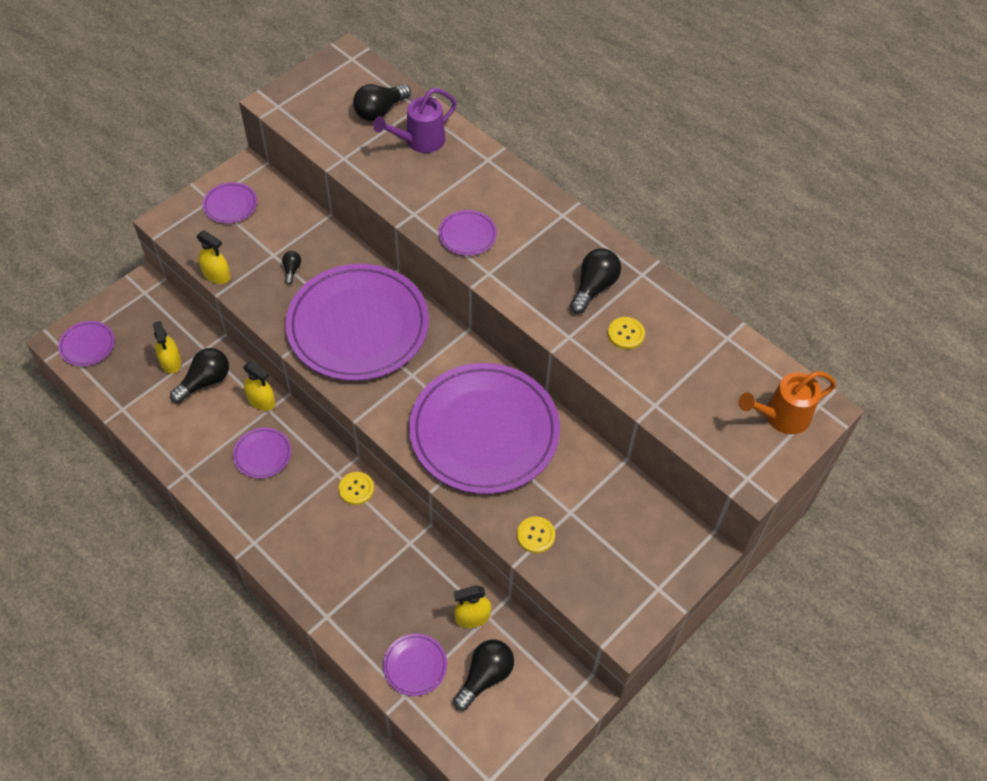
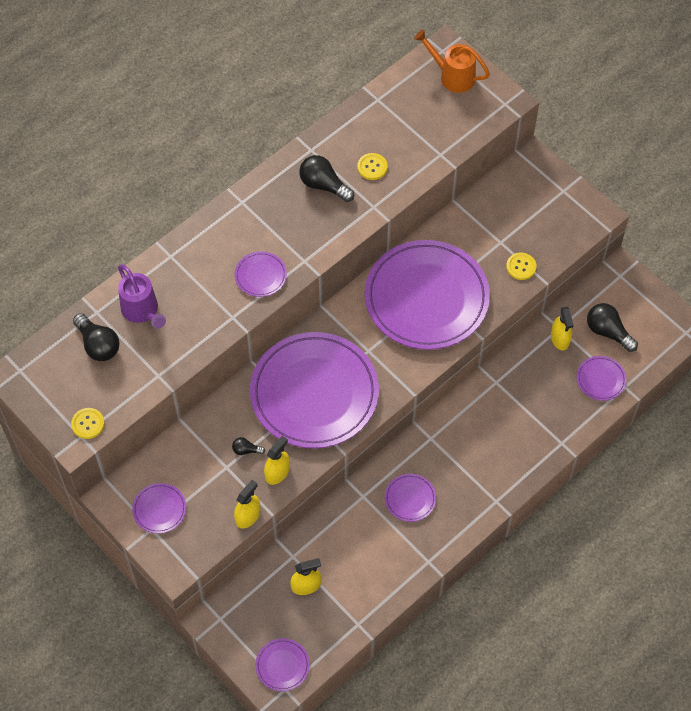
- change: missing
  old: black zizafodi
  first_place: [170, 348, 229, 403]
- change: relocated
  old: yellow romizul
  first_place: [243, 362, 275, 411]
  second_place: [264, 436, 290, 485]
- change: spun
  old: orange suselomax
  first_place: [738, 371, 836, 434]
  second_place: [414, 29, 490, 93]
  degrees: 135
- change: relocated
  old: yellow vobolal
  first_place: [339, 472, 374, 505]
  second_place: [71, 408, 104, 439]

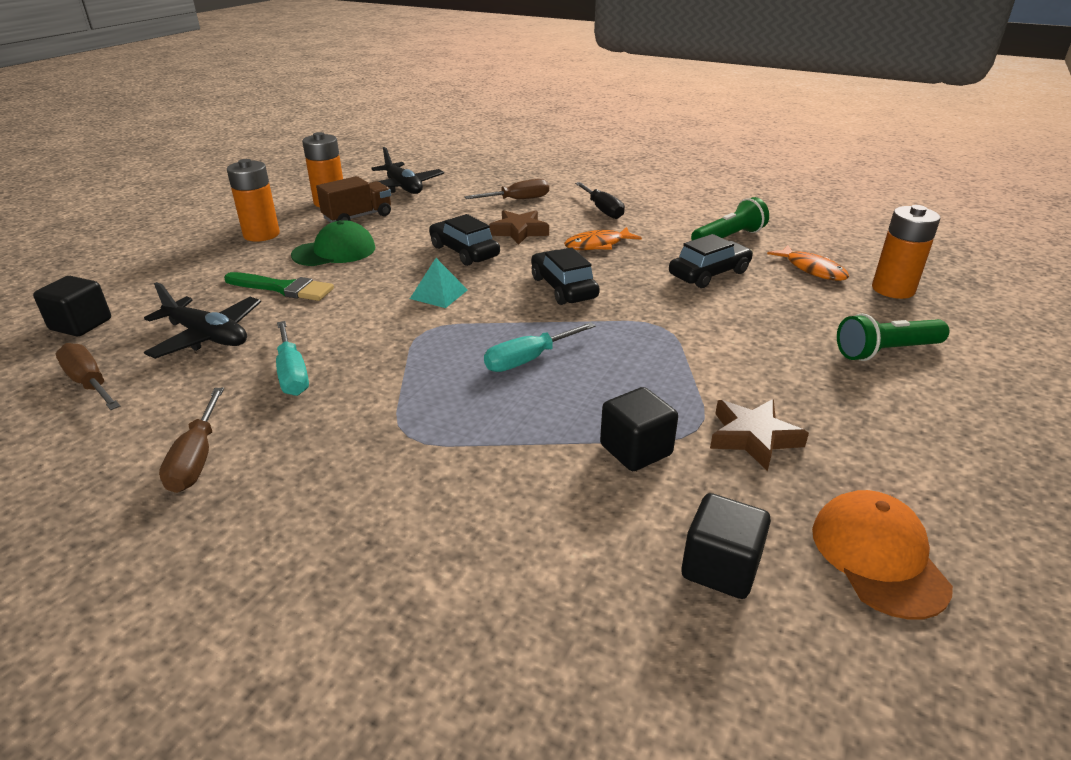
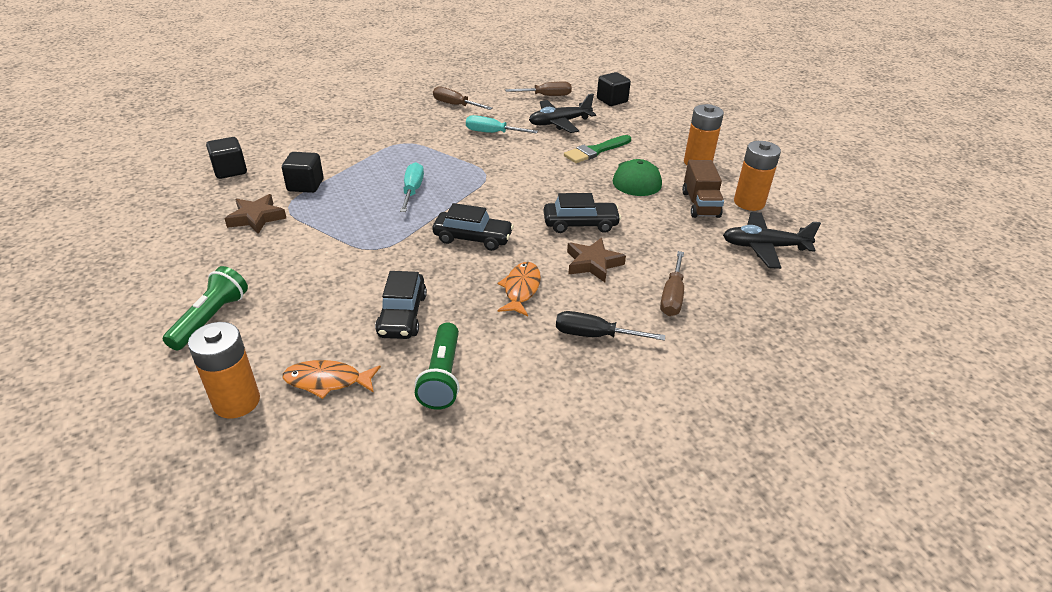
- change: missing
  old: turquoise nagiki
  first_place: [410, 258, 468, 308]
- change: missing
  old: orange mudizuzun
  first_place: [812, 490, 953, 620]

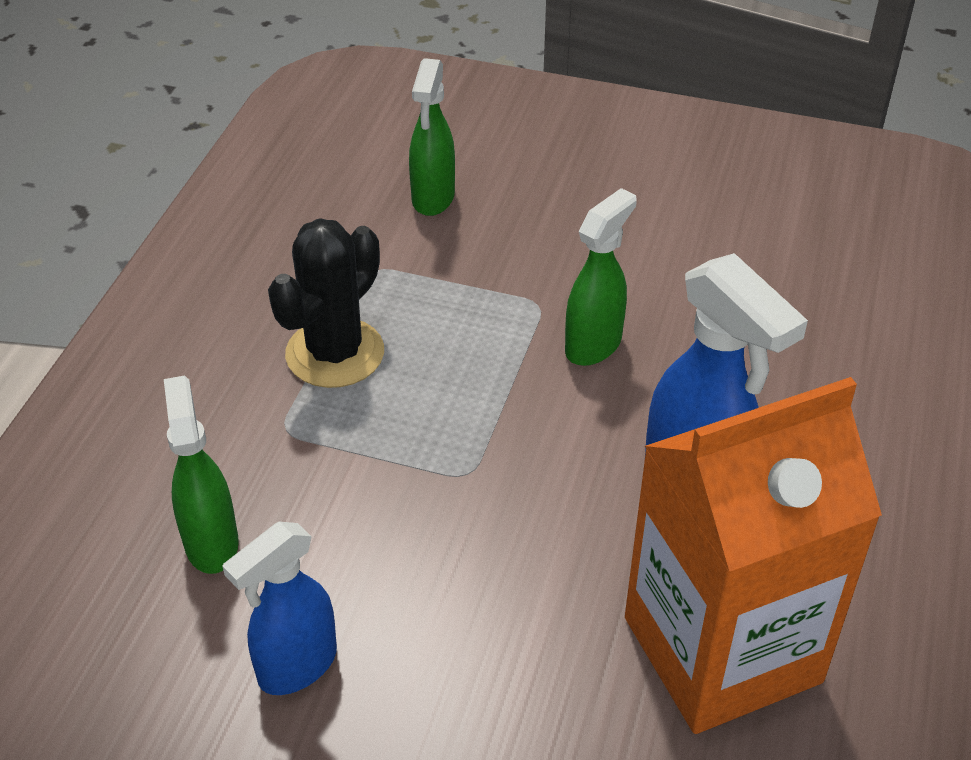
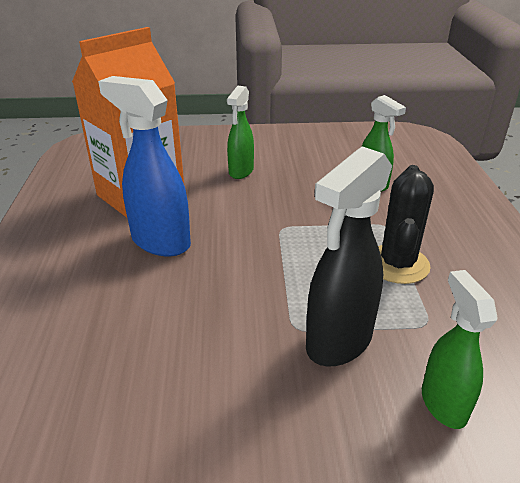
- change: relocated
  old: green romizul
  first_place: [565, 188, 637, 366]
  second_place: [227, 86, 254, 179]
- change: missing
  old: blue romizul
  first_place: [222, 522, 337, 695]
- change: appeared
  new: black romizul
  second_place: [306, 146, 392, 367]

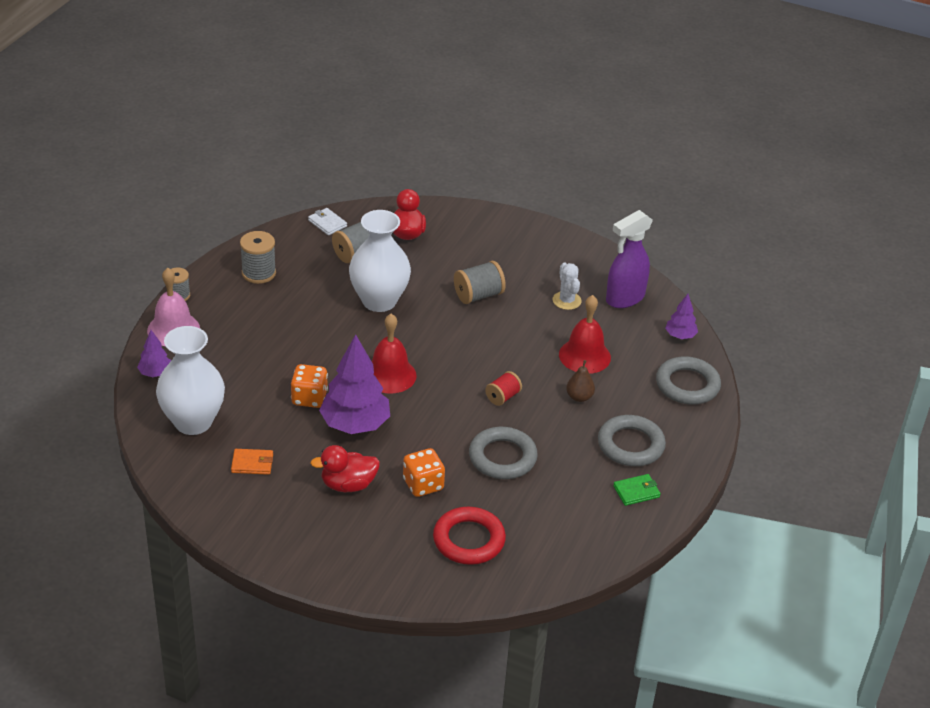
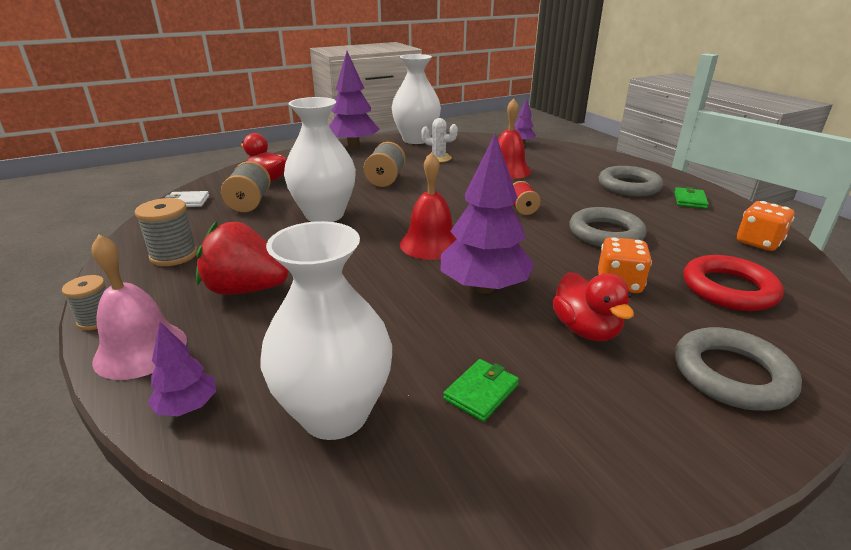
- change: missing
  old: purple romizul
  first_place: [606, 210, 653, 308]
- change: relocated
  old: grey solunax
  first_place: [656, 356, 721, 405]
  second_place: [675, 327, 802, 411]
- change: missing
  old: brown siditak
  first_place: [566, 360, 595, 402]
- change: relocated
  old: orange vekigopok
  first_place: [291, 364, 328, 408]
  second_place: [737, 201, 795, 251]
- change: spun
  old: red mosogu
  first_place: [310, 445, 380, 492]
  second_place: [552, 272, 634, 341]
  degrees: -45
- change: colour
  old: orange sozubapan
  new: green sozubapan
  first_place: [231, 449, 273, 475]
  second_place: [443, 359, 519, 422]
- change: appeared
  new: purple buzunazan
  second_place: [329, 51, 380, 148]
- change: appeared
  new: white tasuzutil
  second_place: [392, 54, 441, 144]
- change: appeared
  new: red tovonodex
  second_place: [196, 221, 288, 295]

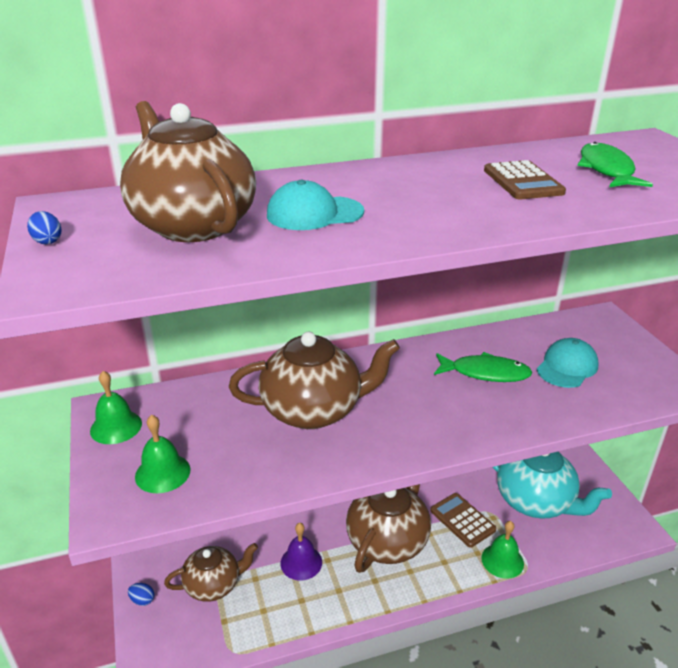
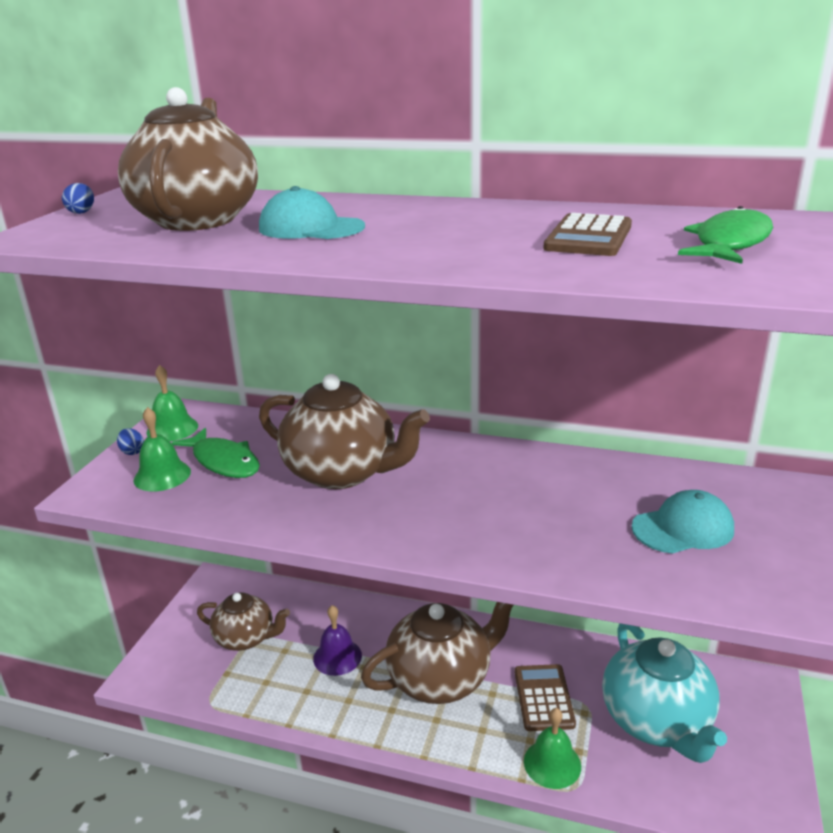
- change: relocated
  old: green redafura
  first_place: [434, 352, 533, 382]
  second_place: [172, 428, 260, 478]
- change: relocated
  old: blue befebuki
  first_place: [128, 583, 155, 606]
  second_place: [117, 428, 144, 455]

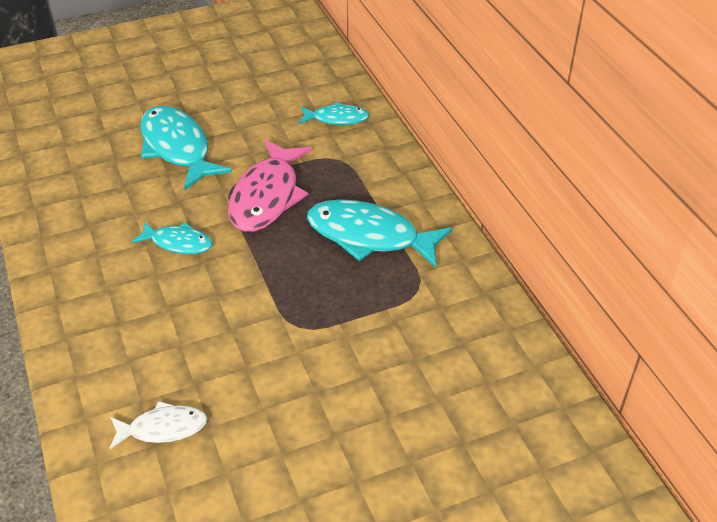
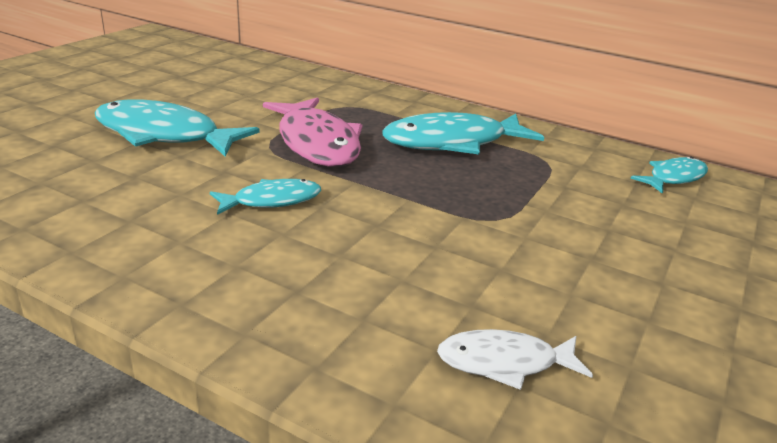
- change: relocated
  old: turquoise redafura
  first_place: [299, 102, 369, 125]
  second_place: [630, 157, 708, 194]
- change: spun
  old: white redafura
  first_place: [110, 401, 208, 449]
  second_place: [437, 329, 593, 390]
  degrees: -135

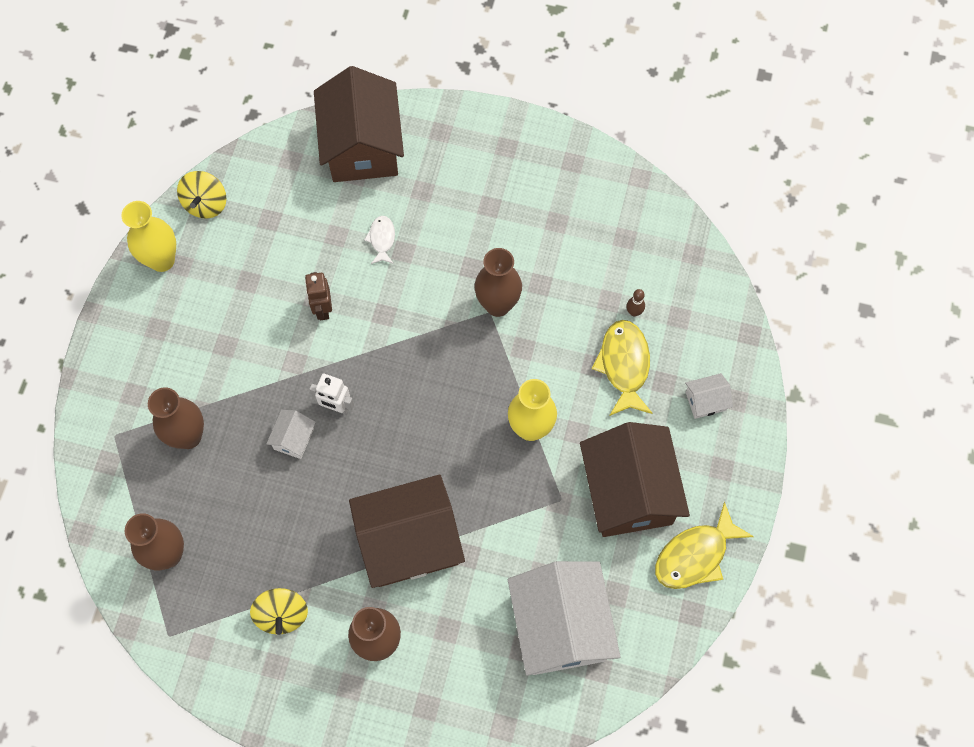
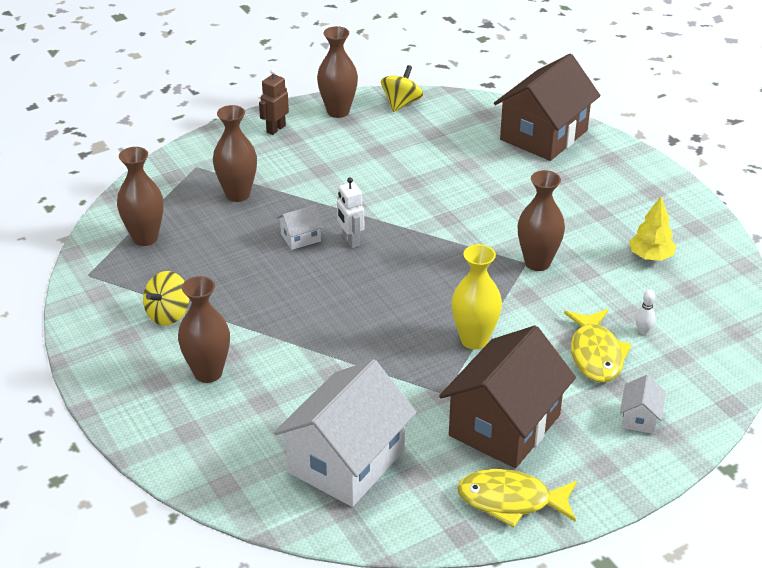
- change: spun
  old: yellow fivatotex
  first_place: [177, 171, 226, 218]
  second_place: [381, 65, 423, 112]
  degrees: 150
- change: colour
  old: yellow tasuzutil
  new: brown tasuzutil
  first_place: [121, 201, 176, 272]
  second_place: [317, 26, 358, 118]
- change: missing
  old: white redafura
  first_place: [364, 216, 395, 264]
- change: relocated
  old: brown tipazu
  first_place: [305, 272, 332, 320]
  second_place: [259, 69, 289, 135]
- change: colour
  old: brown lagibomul
  new: white lagibomul
  first_place: [626, 289, 645, 316]
  second_place: [635, 289, 655, 335]
- change: spun
  old: yellow redafura
  first_place: [592, 320, 653, 416]
  second_place: [564, 309, 632, 383]
  degrees: 135
- change: spun
  old: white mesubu
  first_place: [685, 373, 733, 419]
  second_place: [620, 375, 666, 434]
  degrees: 75
- change: missing
  old: brown mesubu
  first_place: [349, 474, 465, 588]
- change: appeared
  new: yellow buzunazan
  second_place: [629, 197, 676, 261]

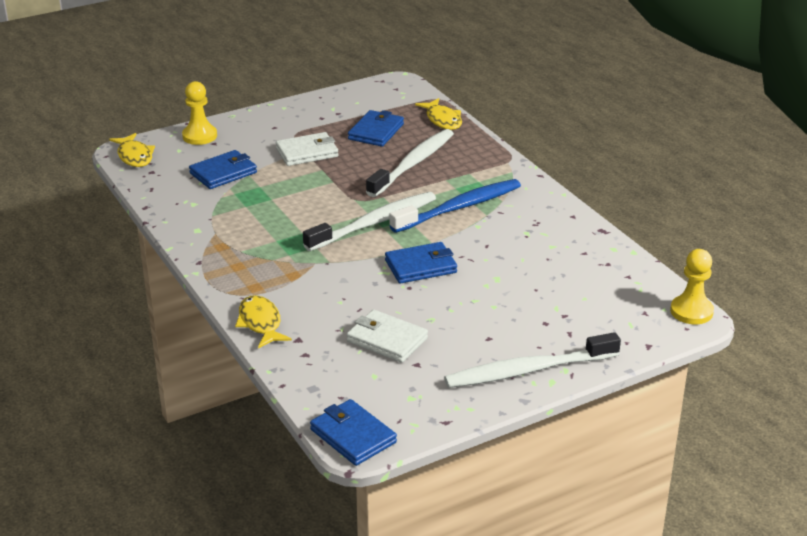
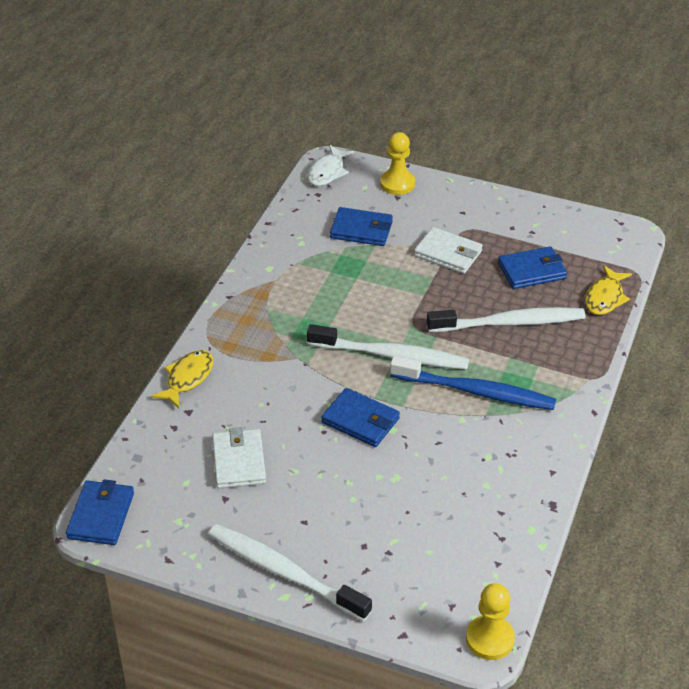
- change: colour
  old: yellow redafura
  new: white redafura
  first_place: [109, 133, 155, 167]
  second_place: [307, 145, 354, 186]

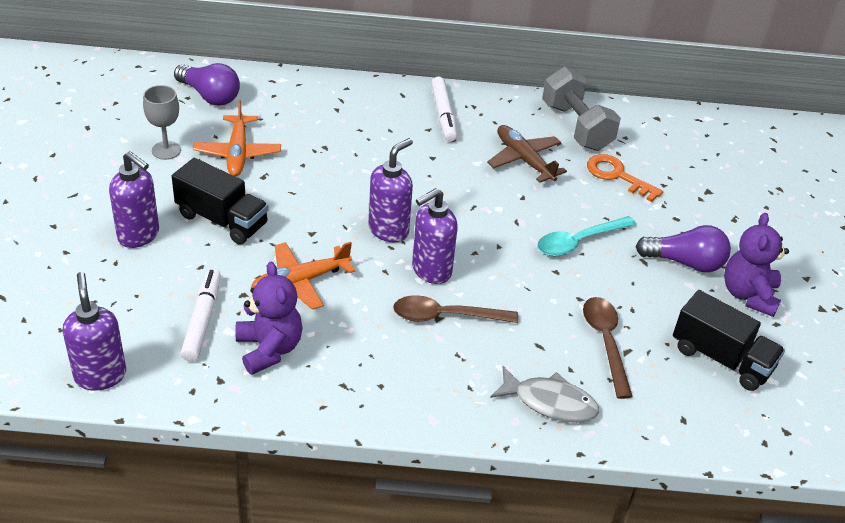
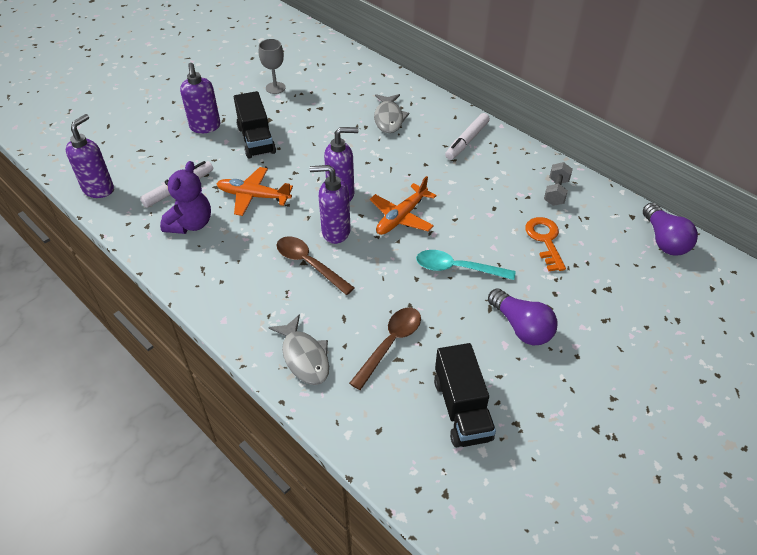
- change: relocated
  old: purple zizafodi
  first_place: [174, 63, 240, 106]
  second_place: [643, 203, 698, 255]
- change: size
  old: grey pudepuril
  first_place: [542, 66, 621, 151]
  second_place: [544, 162, 573, 206]
  factor: 0.58
- change: relocated
  old: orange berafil
  first_place: [193, 99, 281, 176]
  second_place: [370, 176, 437, 235]
- change: missing
  old: brown berafil
  first_place: [487, 125, 567, 183]
- change: missing
  old: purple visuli
  first_place: [724, 213, 789, 317]
- change: appeared
  new: grey redafura
  second_place: [374, 94, 409, 133]

